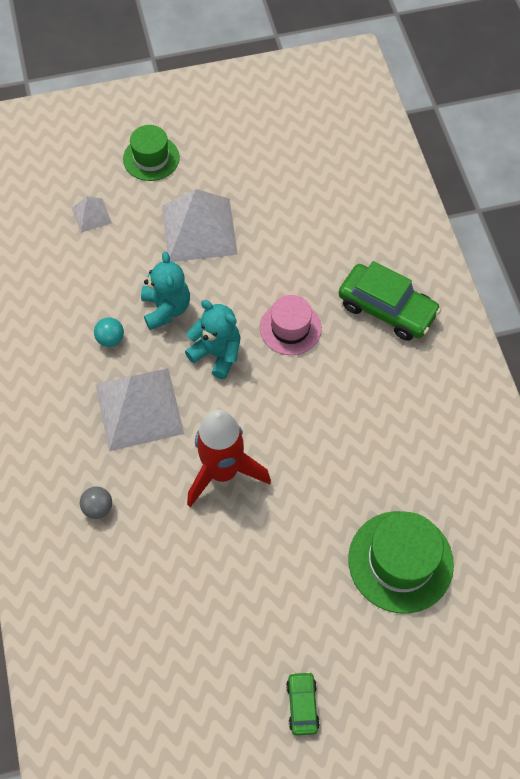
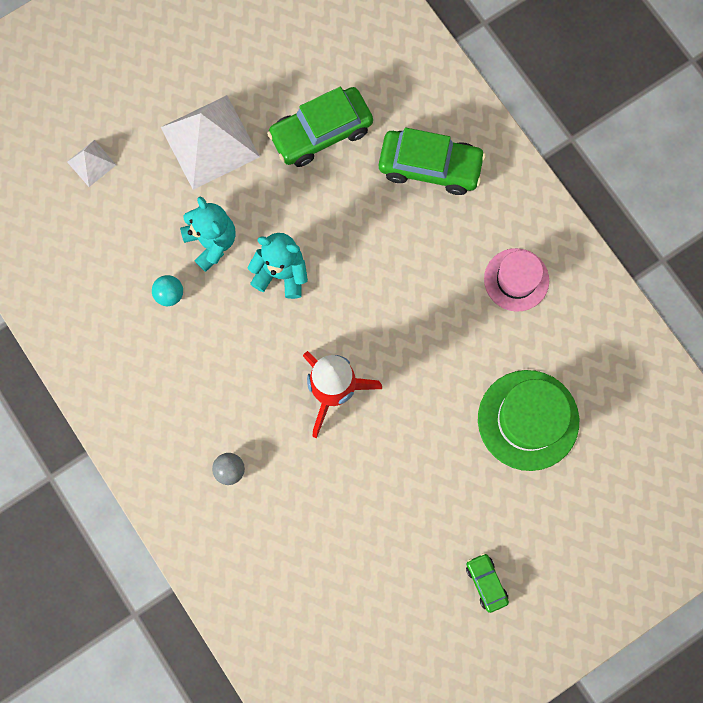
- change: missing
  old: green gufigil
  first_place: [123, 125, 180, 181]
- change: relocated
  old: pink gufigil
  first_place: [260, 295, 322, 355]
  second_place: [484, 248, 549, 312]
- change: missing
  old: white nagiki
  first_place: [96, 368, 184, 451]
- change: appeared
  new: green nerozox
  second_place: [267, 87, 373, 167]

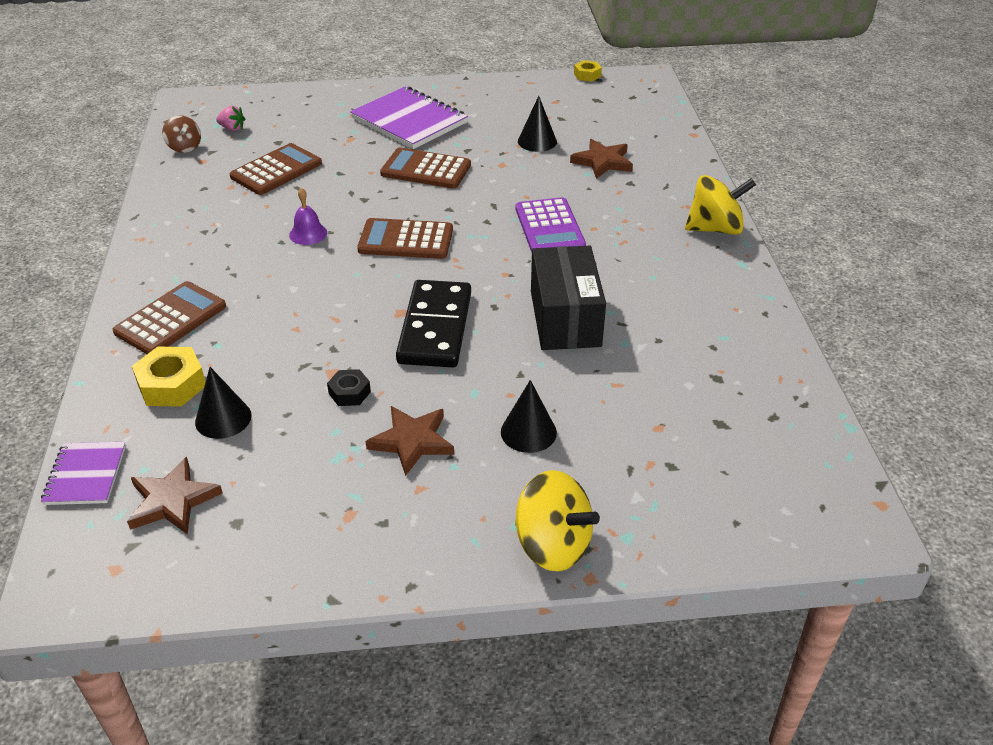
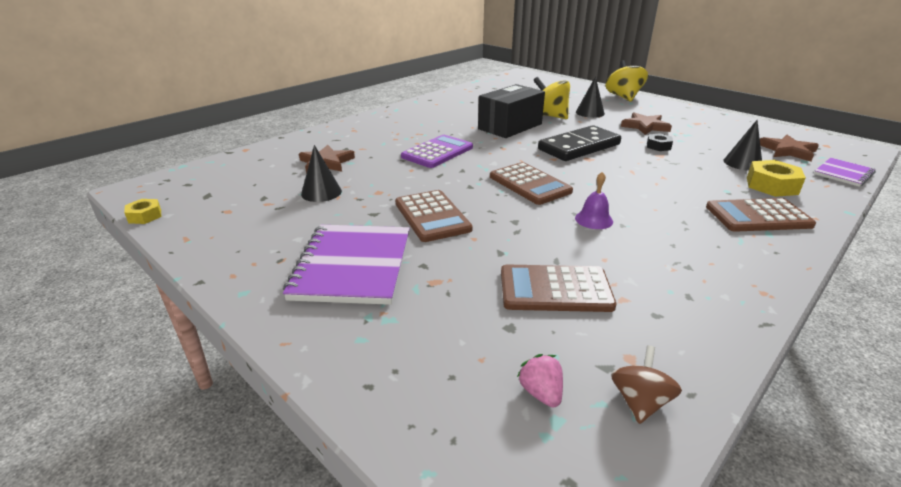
- change: relocated
  old: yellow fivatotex
  first_place: [685, 175, 756, 235]
  second_place: [533, 77, 570, 119]

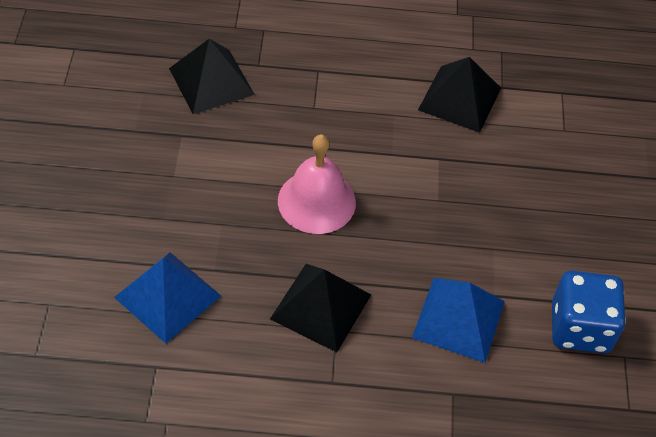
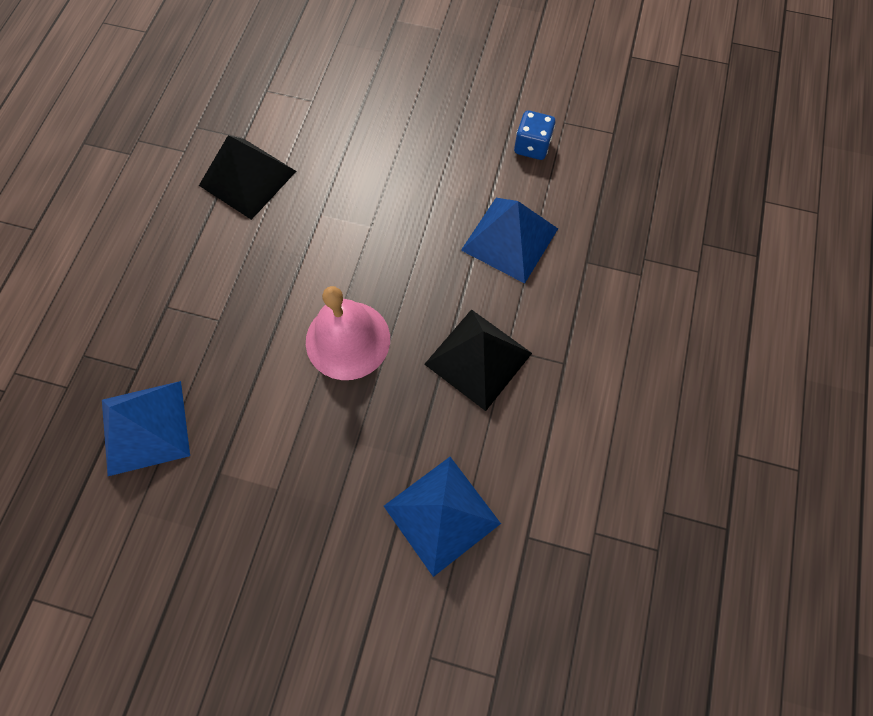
- change: colour
  old: black nagiki
  new: blue nagiki
  first_place: [169, 39, 255, 114]
  second_place: [102, 381, 190, 476]
- change: size
  old: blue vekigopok
  first_place: [552, 271, 626, 353]
  second_place: [514, 110, 555, 160]
  factor: 0.59

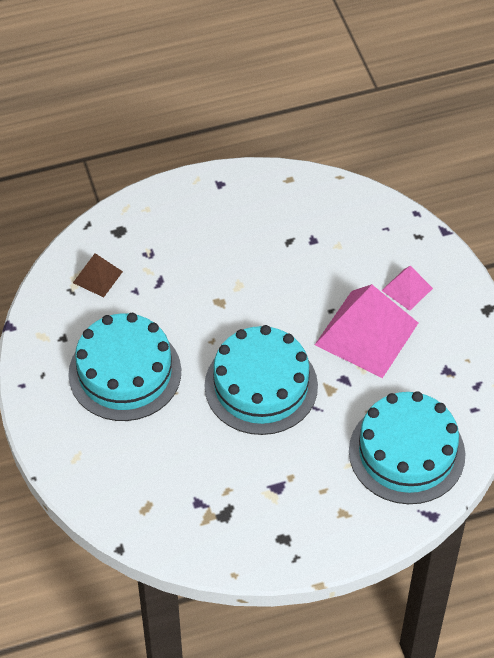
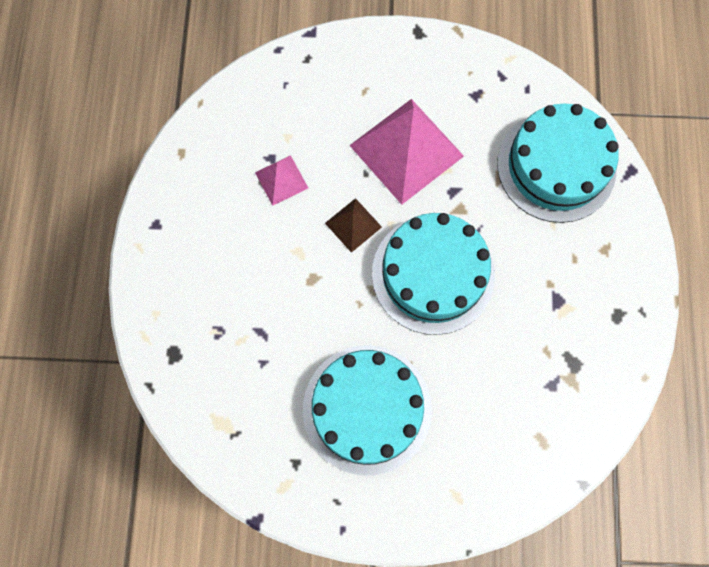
- change: relocated
  old: brown nagiki
  first_place: [73, 253, 123, 297]
  second_place: [325, 198, 382, 253]
- change: relocated
  old: pink nagiki
  first_place: [381, 266, 433, 311]
  second_place: [255, 155, 308, 206]

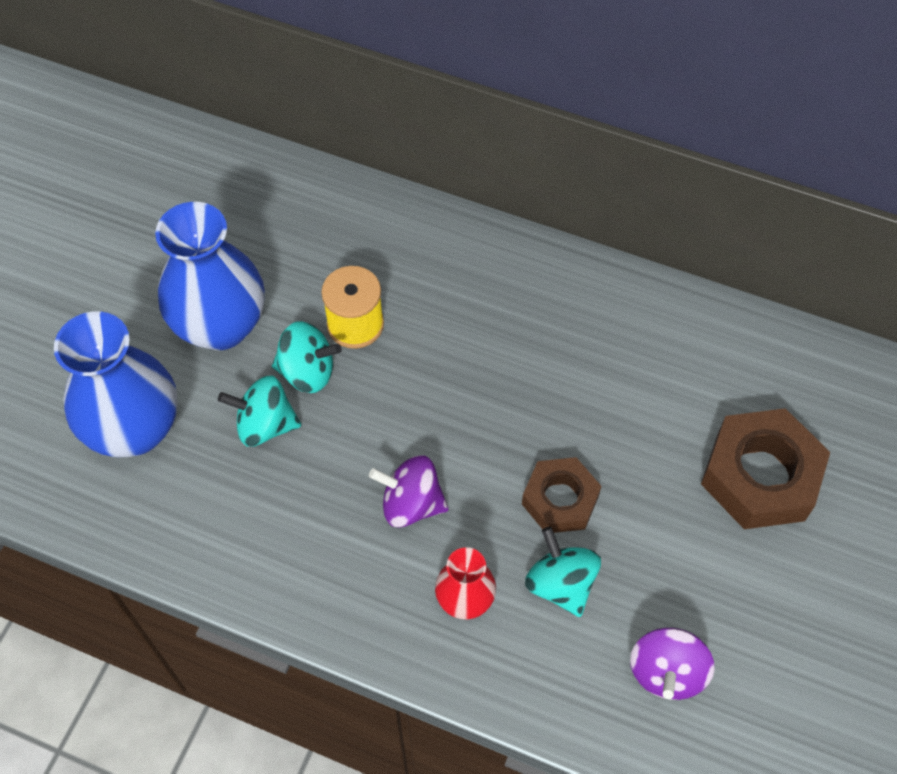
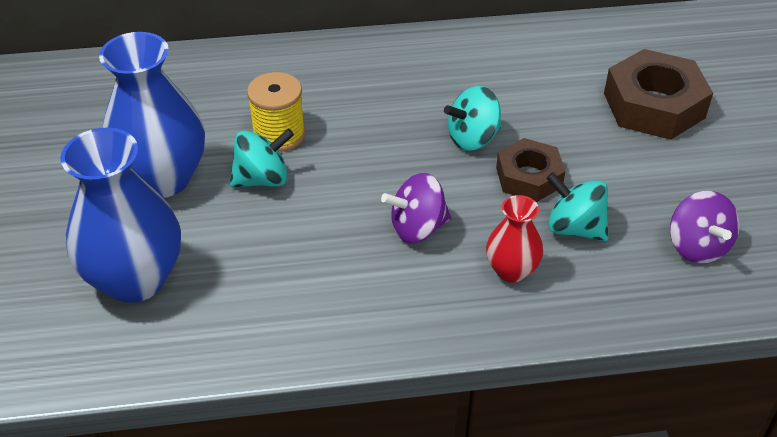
- change: relocated
  old: turquoise fivatotex
  first_place: [218, 376, 301, 447]
  second_place: [444, 86, 502, 151]

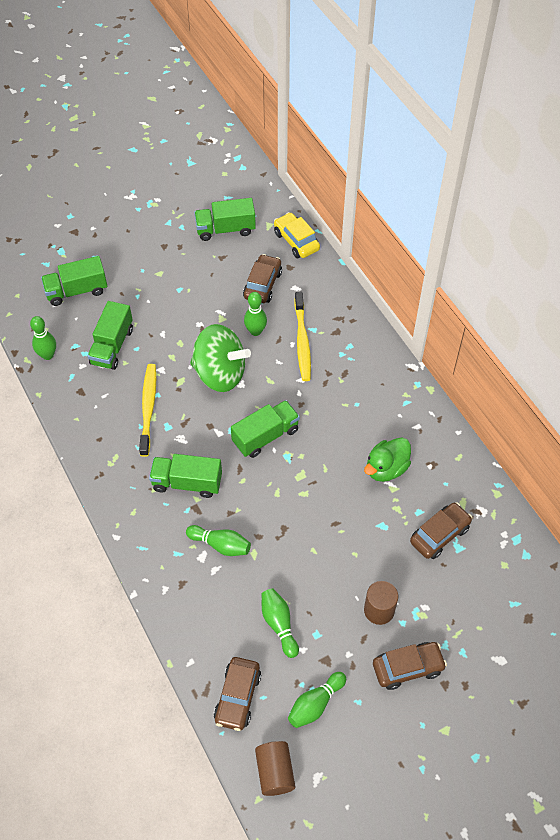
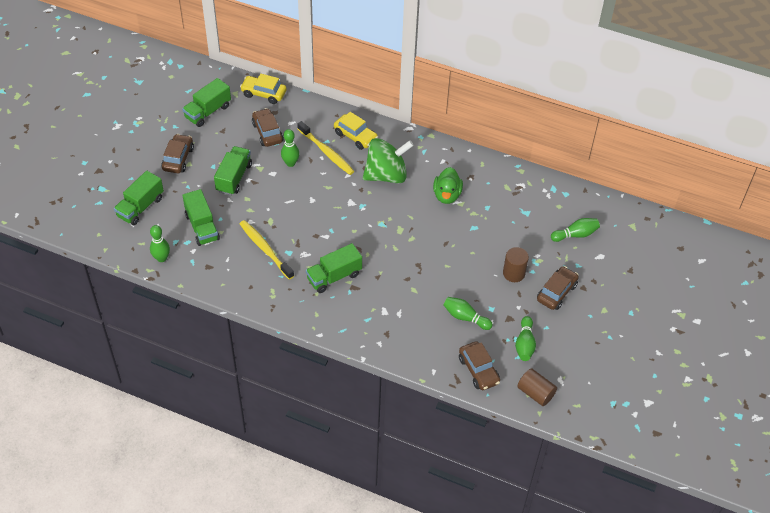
- change: relocated
  old: green fivatotex
  first_place: [190, 324, 251, 392]
  second_place: [363, 138, 414, 184]
- change: relocated
  old: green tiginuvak
  first_place: [231, 400, 300, 458]
  second_place: [214, 146, 252, 195]
- change: relocated
  old: brown nerozox
  first_place: [410, 502, 472, 559]
  second_place: [161, 134, 194, 173]
- change: relocated
  old: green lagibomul
  first_place: [186, 525, 251, 556]
  second_place: [551, 218, 600, 242]
- change: appeared
  new: yellow nerozox
  second_place: [334, 112, 378, 150]

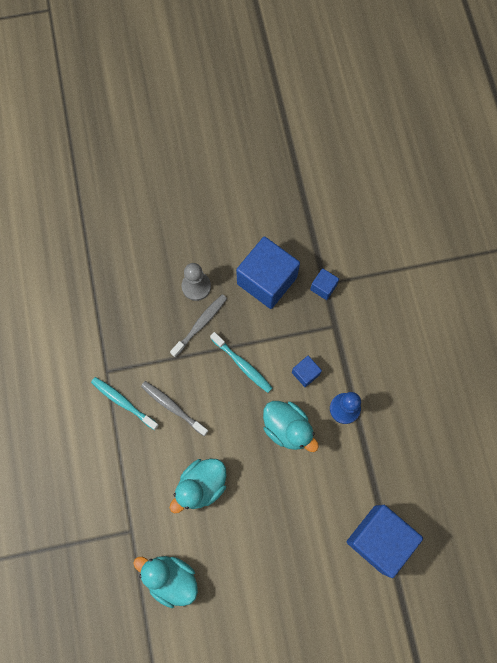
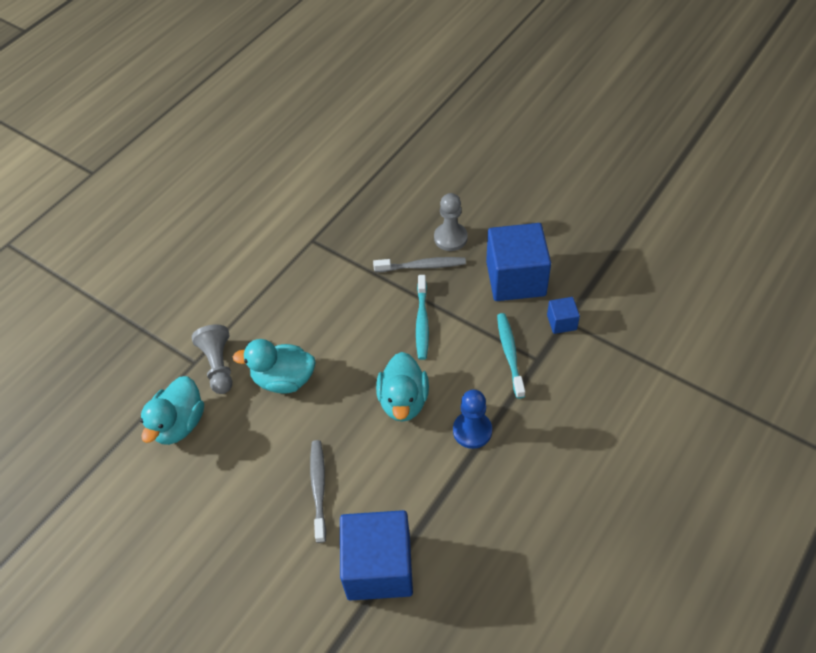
- change: missing
  old: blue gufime
  first_place: [292, 356, 322, 387]
- change: relocated
  old: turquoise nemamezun
  first_place: [91, 377, 159, 430]
  second_place: [497, 313, 525, 399]
- change: relocated
  old: grey nemamezun
  first_place: [141, 381, 208, 436]
  second_place: [310, 440, 326, 543]
- change: spun
  old: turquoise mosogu
  first_place: [133, 556, 198, 608]
  second_place: [140, 376, 204, 445]
  degrees: -150
- change: appeared
  new: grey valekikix
  second_place: [192, 324, 232, 394]

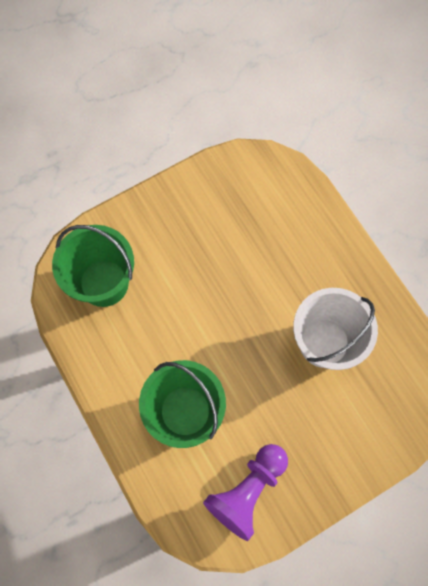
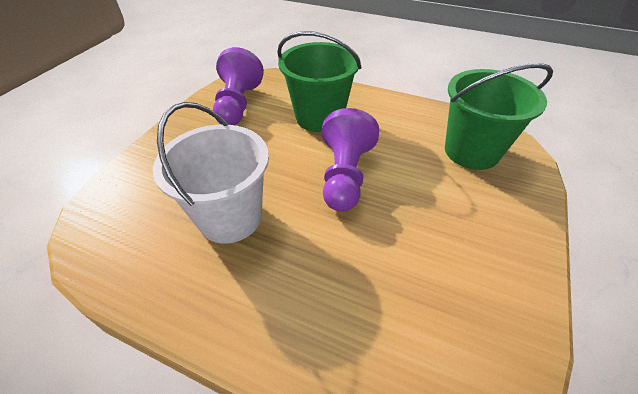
- change: appeared
  new: purple valekikix
  second_place: [321, 108, 379, 211]

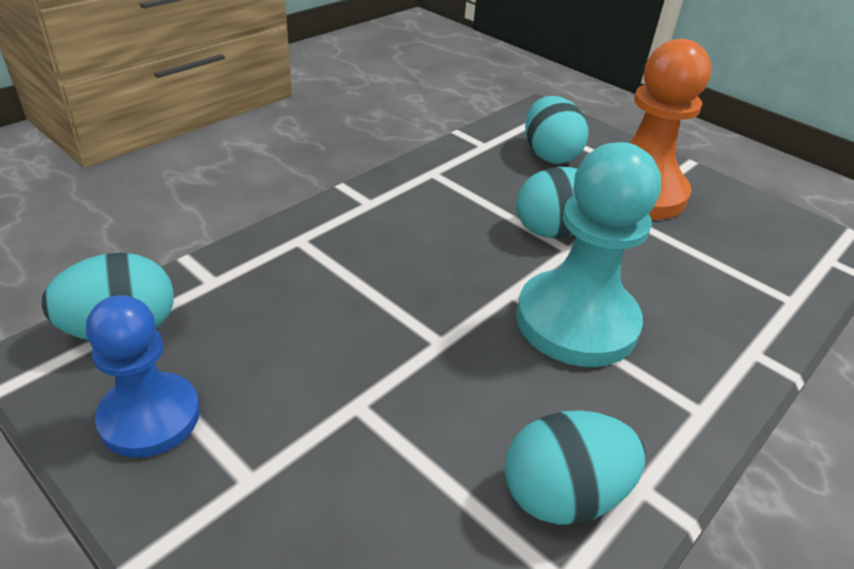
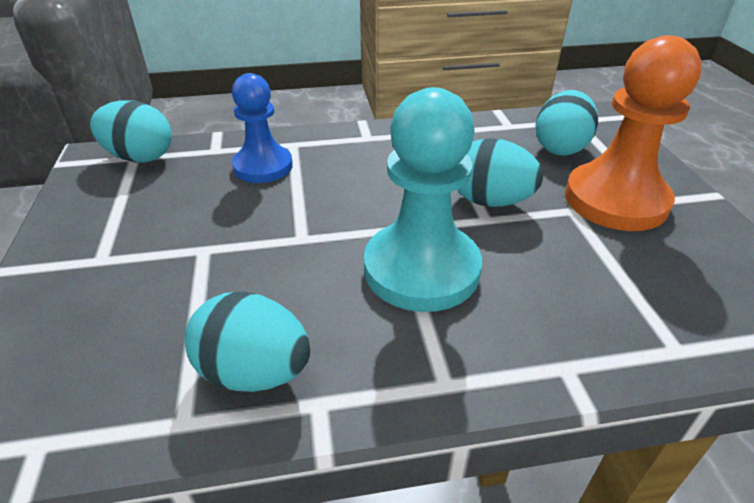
- change: relocated
  old: blue valekikix
  first_place: [86, 295, 200, 458]
  second_place: [232, 73, 293, 183]

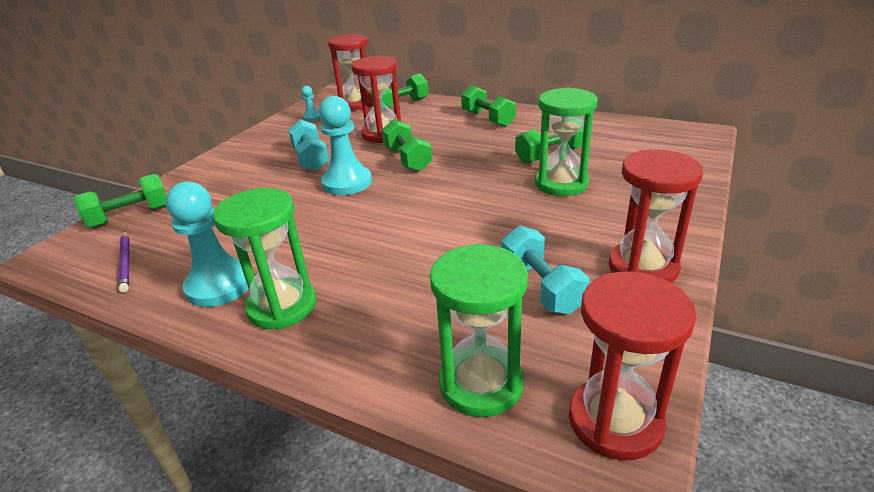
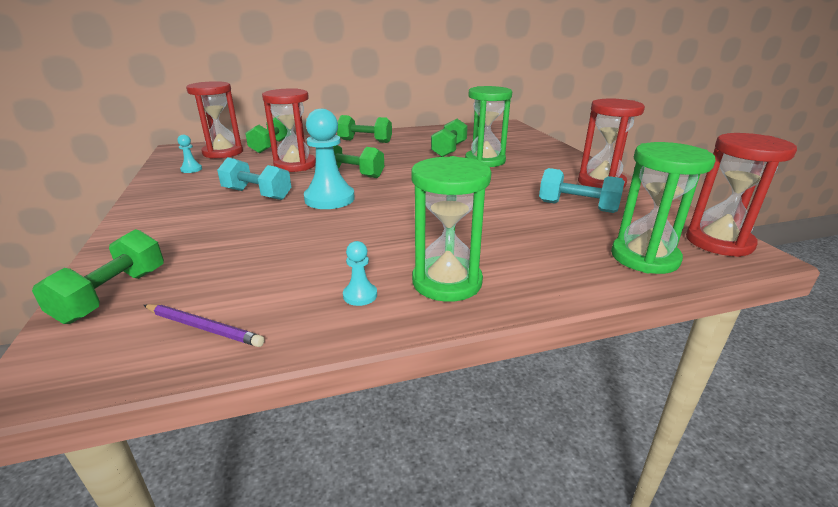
- change: size
  old: turquoise valekikix
  first_place: [166, 181, 249, 307]
  second_place: [343, 241, 377, 306]
  factor: 0.47

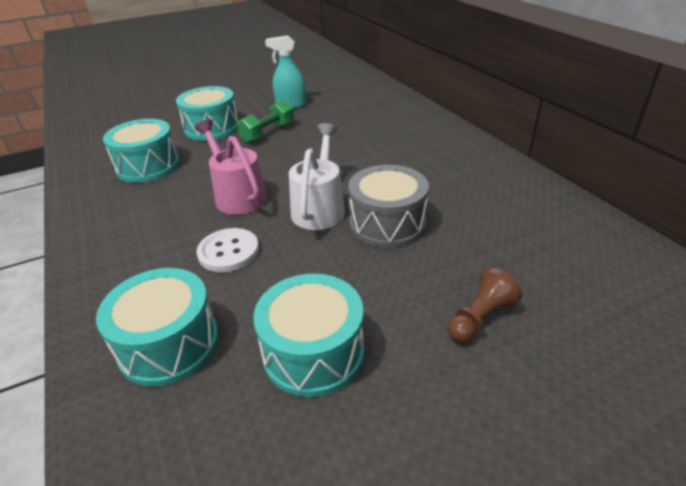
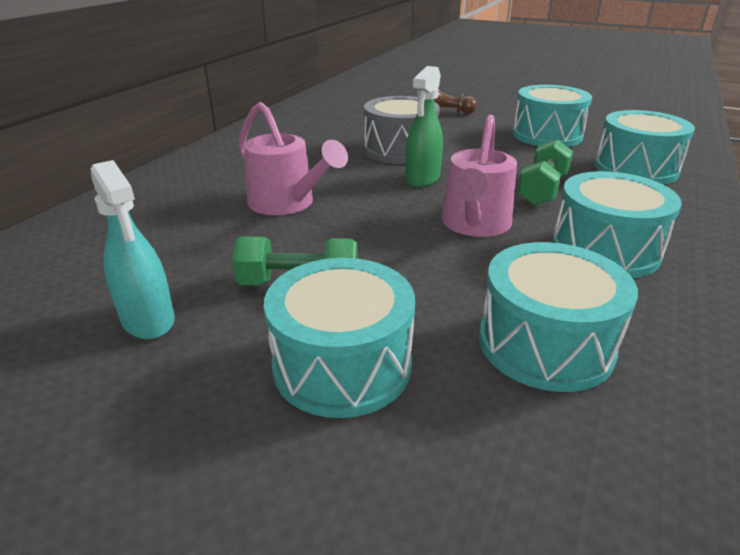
- change: exchanged
  old: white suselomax
  new: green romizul
  first_place: [289, 123, 345, 230]
  second_place: [405, 66, 443, 187]
- change: exchanged
  old: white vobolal
  new: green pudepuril
  first_place: [196, 228, 259, 272]
  second_place: [518, 139, 573, 205]
- change: appeared
  new: pink suselomax
  second_place: [238, 102, 348, 215]
- change: appeared
  new: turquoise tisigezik
  second_place: [552, 171, 682, 278]

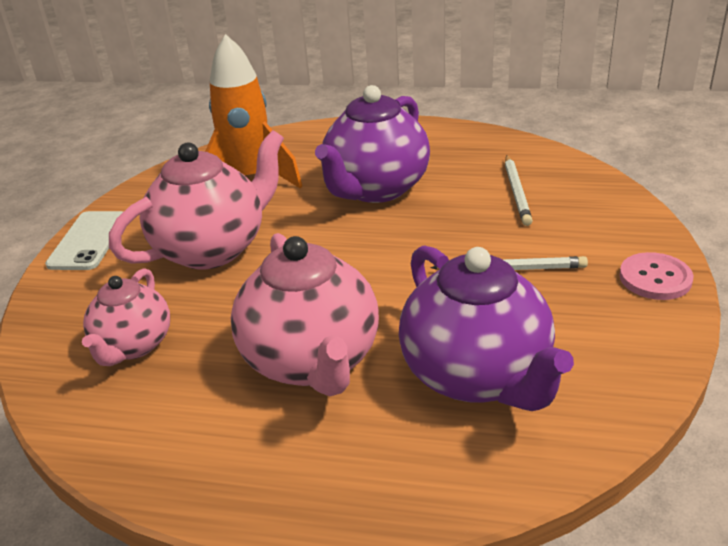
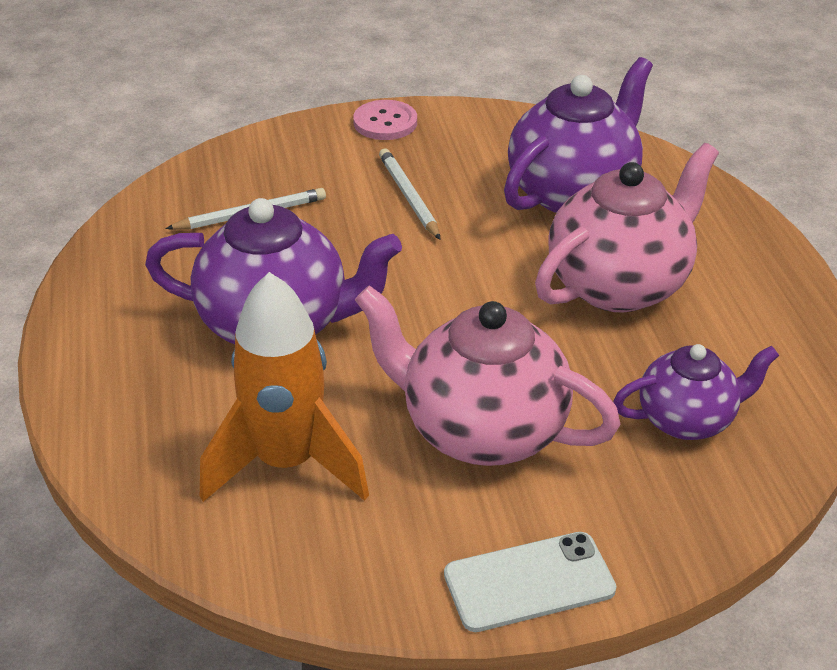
- change: colour
  old: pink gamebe
  new: purple gamebe
  first_place: [82, 268, 170, 366]
  second_place: [613, 344, 779, 440]

